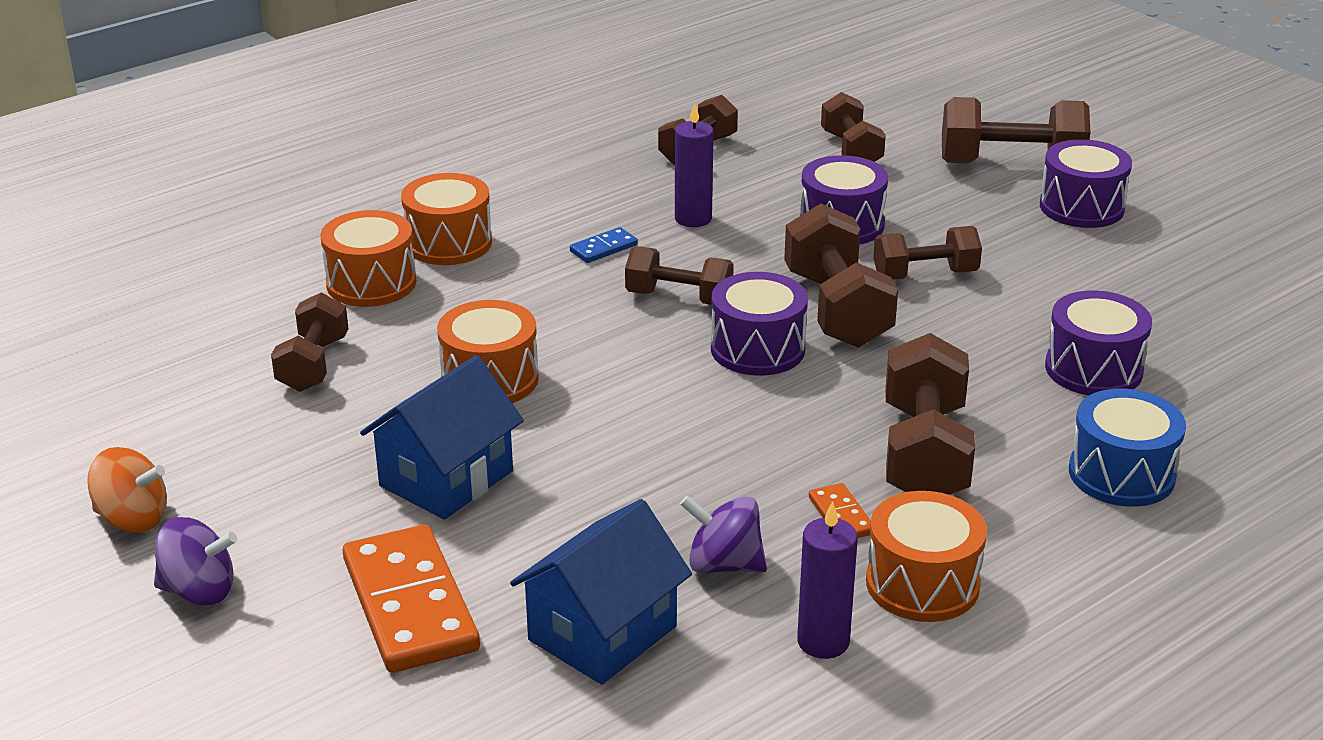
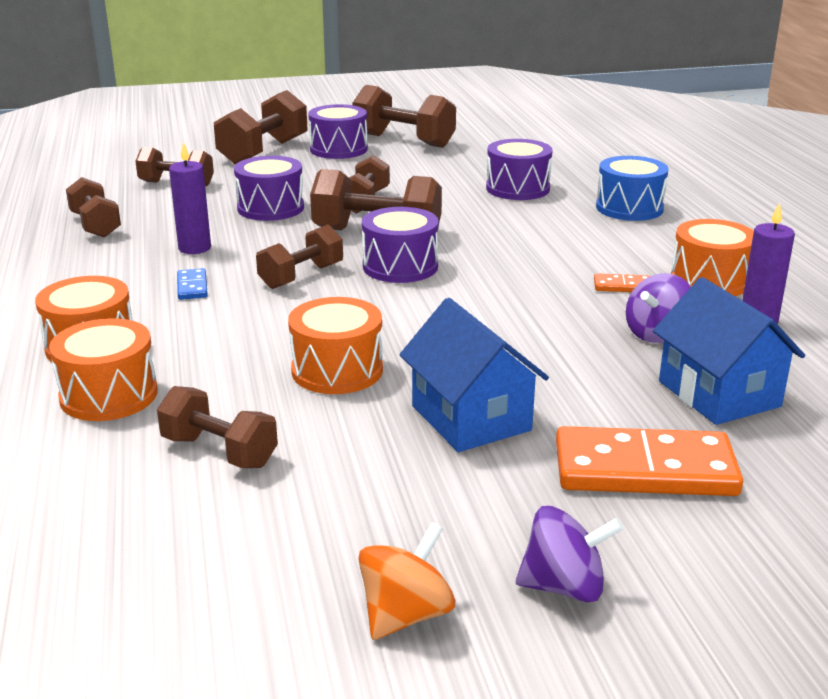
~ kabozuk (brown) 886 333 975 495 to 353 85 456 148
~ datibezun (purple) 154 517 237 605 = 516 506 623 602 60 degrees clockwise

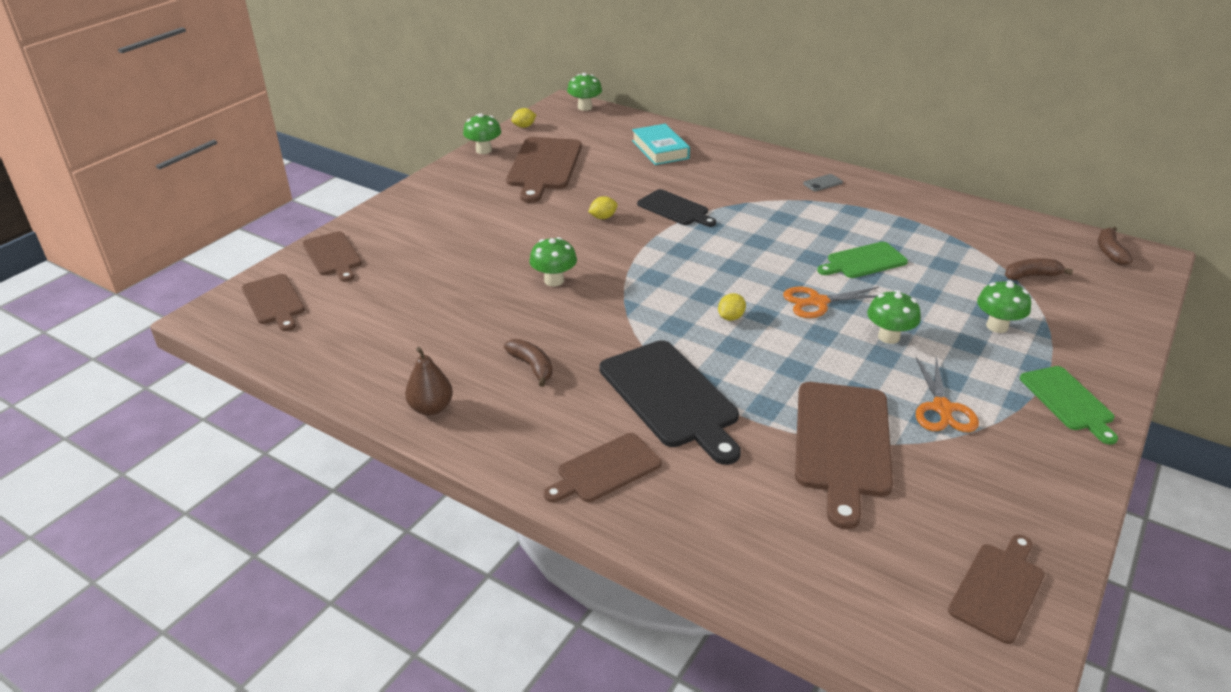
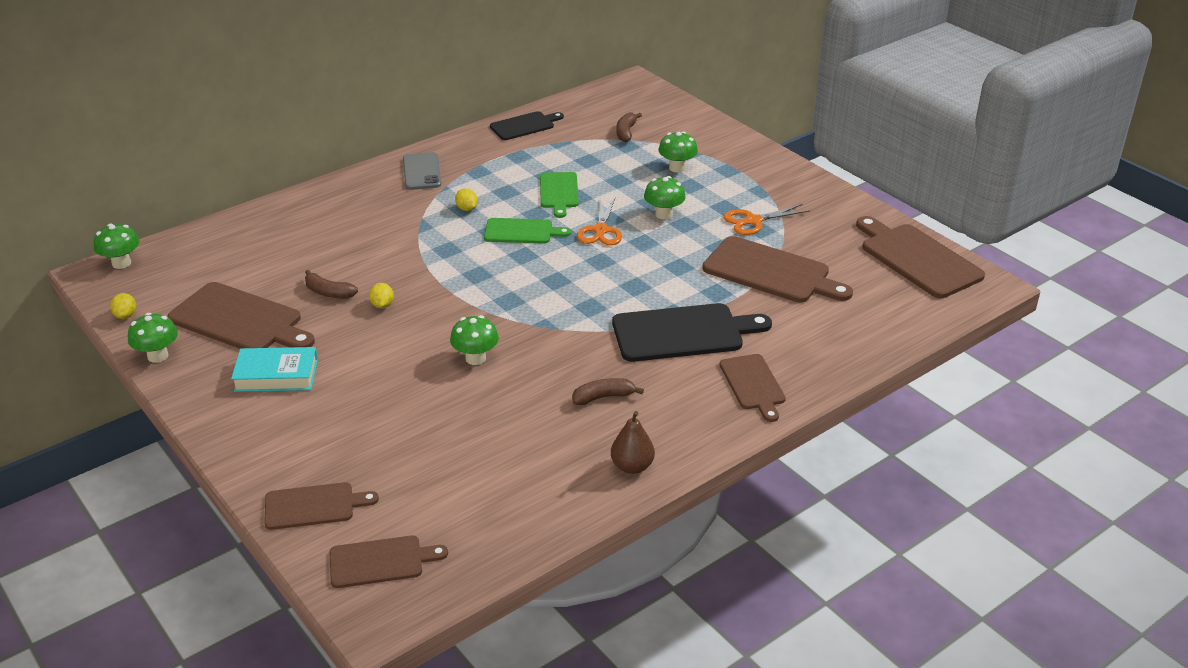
~ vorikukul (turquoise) 632 124 690 165 to 231 347 318 392
~ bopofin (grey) 803 174 843 191 = 403 152 441 190 x1.77
~ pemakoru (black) 637 189 716 227 to 490 111 564 140
~ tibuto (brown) 1098 227 1133 265 to 305 270 358 299
~ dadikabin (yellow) 718 293 746 321 to 455 188 478 211
~ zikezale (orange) 916 357 979 432 = 723 204 810 235 135 degrees clockwise
~ pemakoru (green) 1020 366 1118 445 to 484 218 571 244
~ pemakoru (brown) 948 535 1045 644 = 856 216 985 298 x1.66

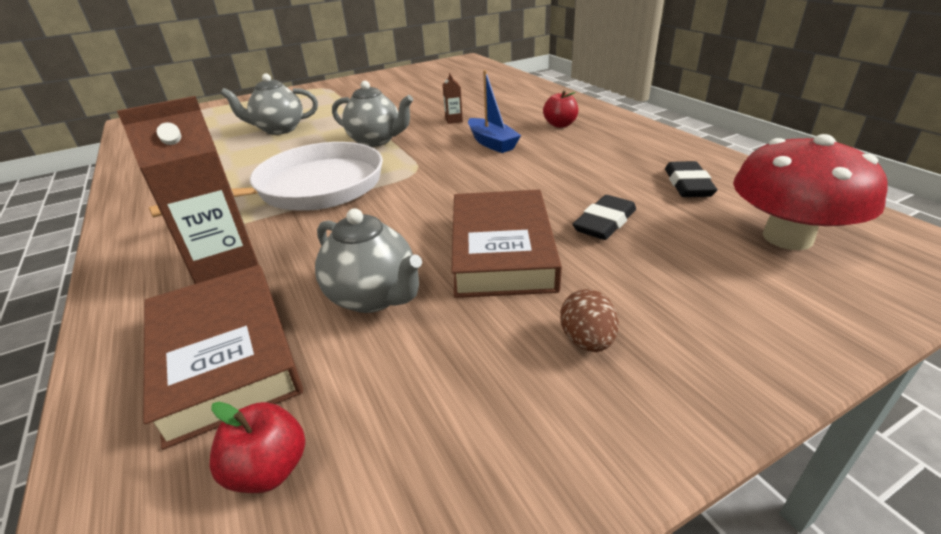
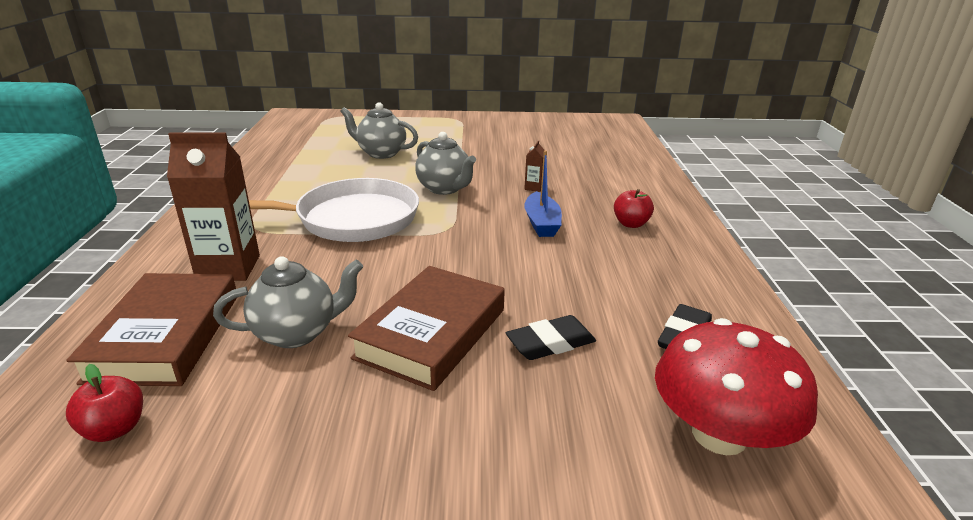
~ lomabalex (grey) 315 208 422 313 = 213 256 363 348 90 degrees counterclockwise
- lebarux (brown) 560 289 619 352

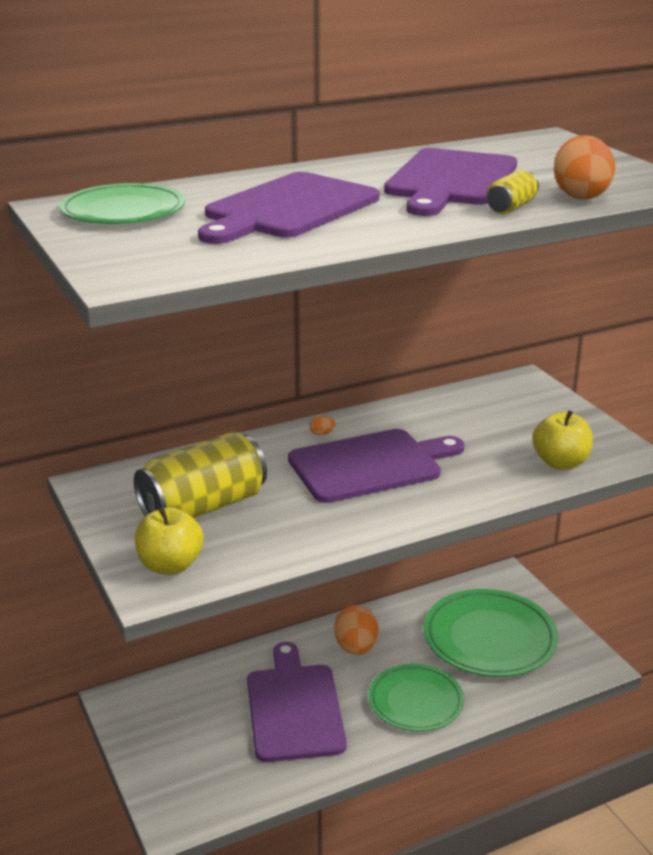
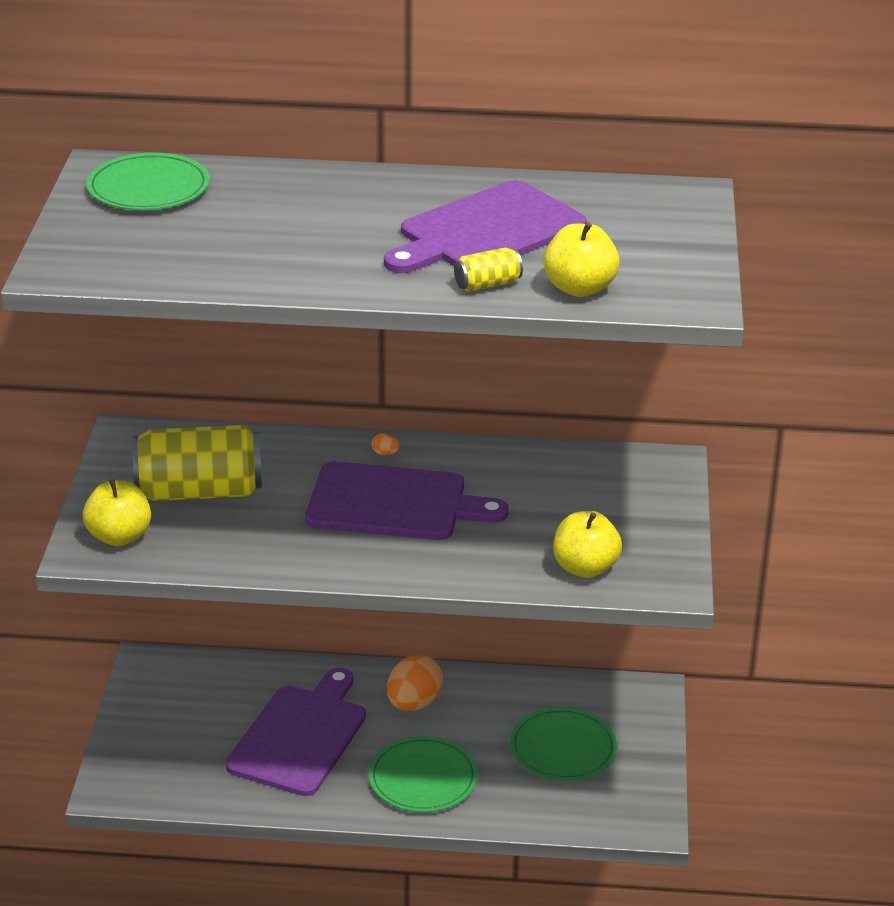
~ lebarux (orange) 554 135 616 199 to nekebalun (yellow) 543 222 620 297
- pemakoru (purple) 198 172 380 244
~ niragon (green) 423 589 558 677 = 510 707 617 781 x0.66

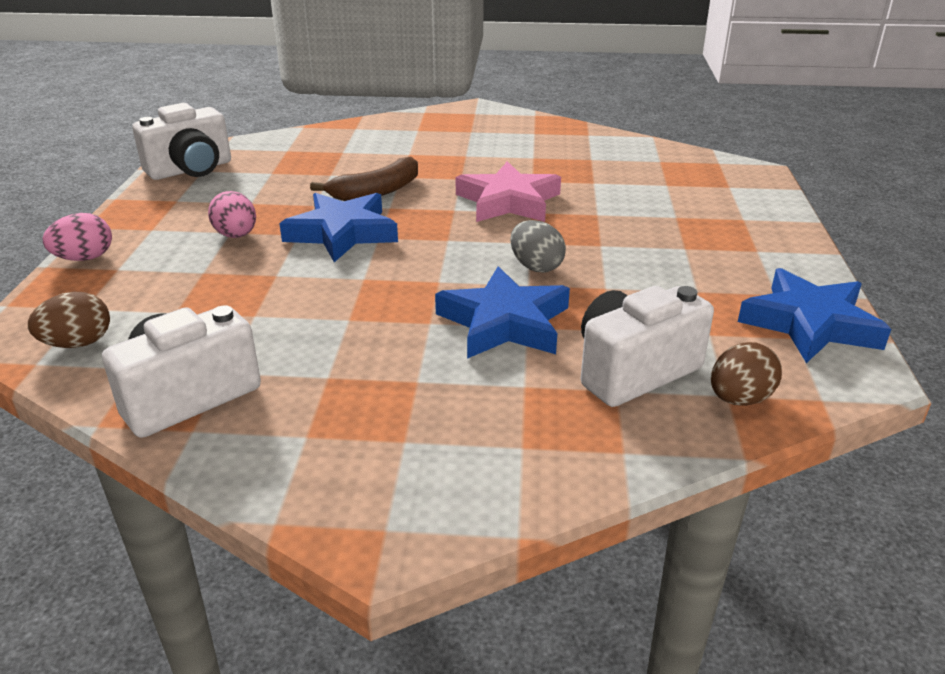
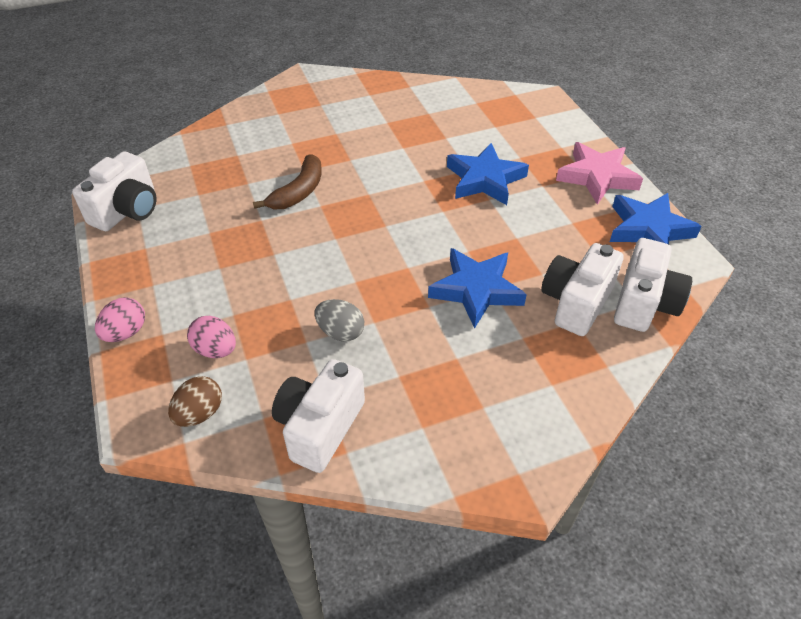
~ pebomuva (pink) 456 161 561 222 to 556 142 643 205
~ lebarux (pink) 208 191 256 238 to 187 316 236 358
~ pebomuva (blue) 279 193 398 262 to 447 143 529 205
~ lebarux (grey) 510 220 566 272 to 315 299 364 342
~ lebarux (brown) 711 342 782 406 to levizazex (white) 614 238 692 332

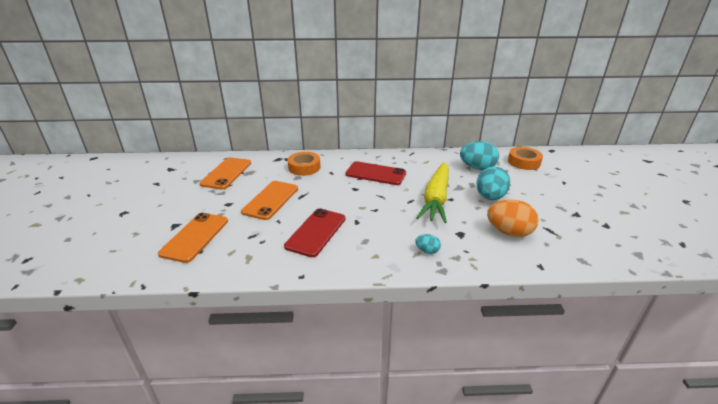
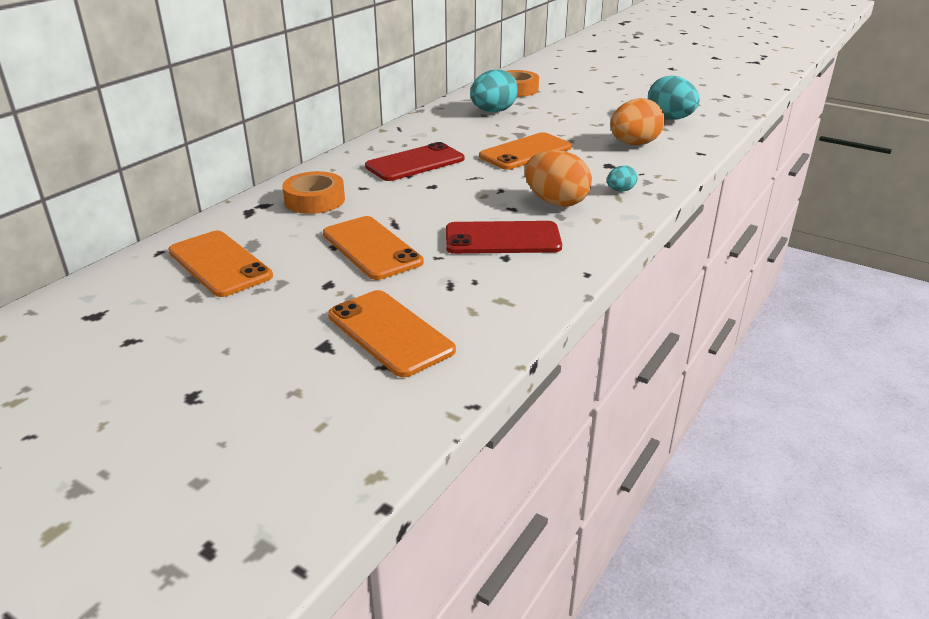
~ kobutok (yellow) 416 162 449 223 to bopofin (orange) 479 132 572 170
~ lebarux (turquoise) 477 166 510 200 to 648 76 700 120
~ bopofin (red) 284 208 345 257 = 446 221 562 254 60 degrees counterclockwise
+ lebarux (orange) 525 150 592 207

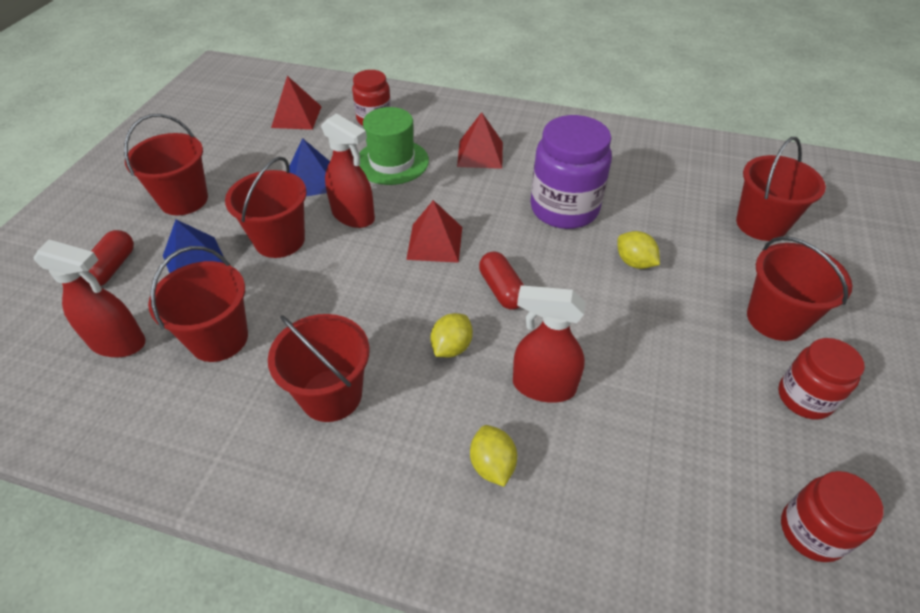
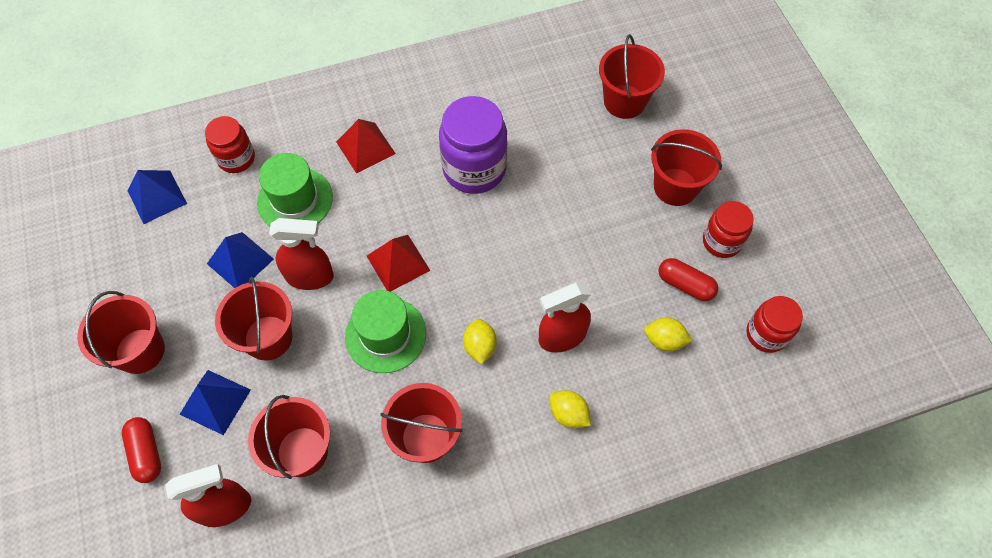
~ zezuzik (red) 271 76 322 130 to zezuzik (blue) 127 170 187 224
~ dadikabin (yellow) 618 231 660 269 to 644 318 692 351
~ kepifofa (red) 479 252 525 309 to 659 258 718 301
+ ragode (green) 345 290 426 373

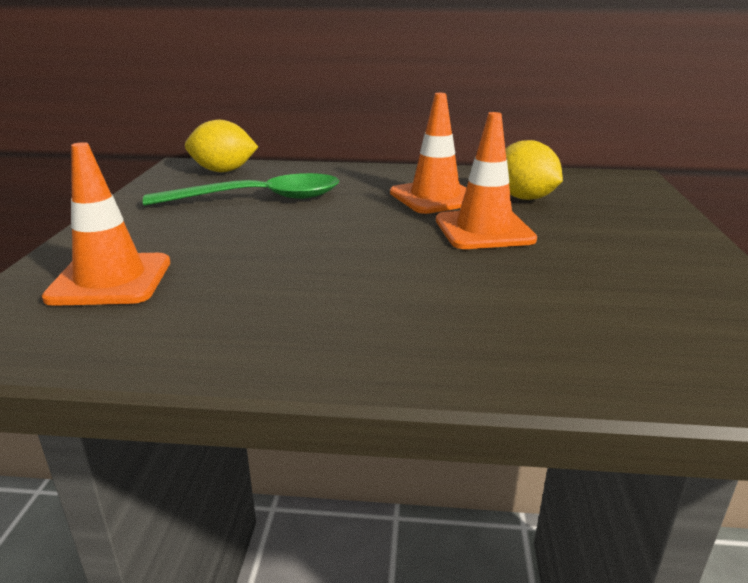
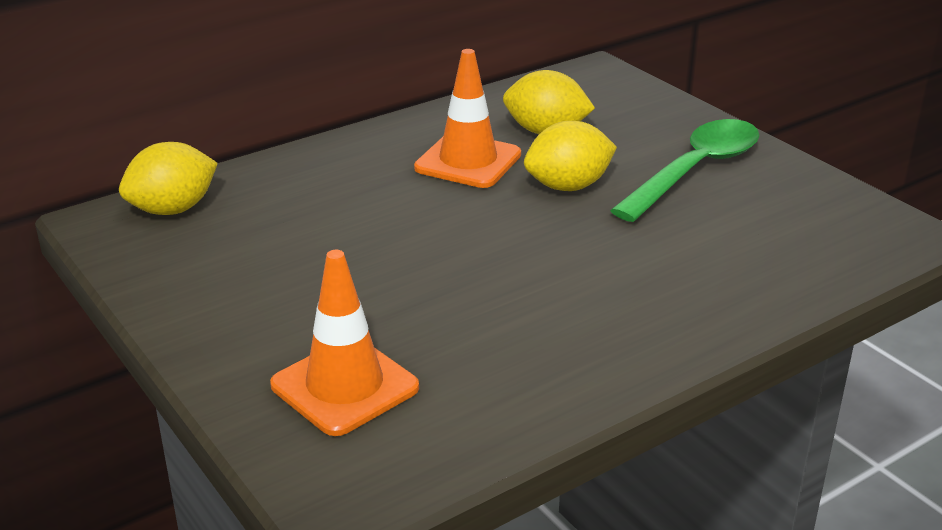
~ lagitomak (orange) 436 112 537 249 to dadikabin (yellow) 524 121 617 191
~ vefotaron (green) 143 173 339 206 to 610 119 759 222

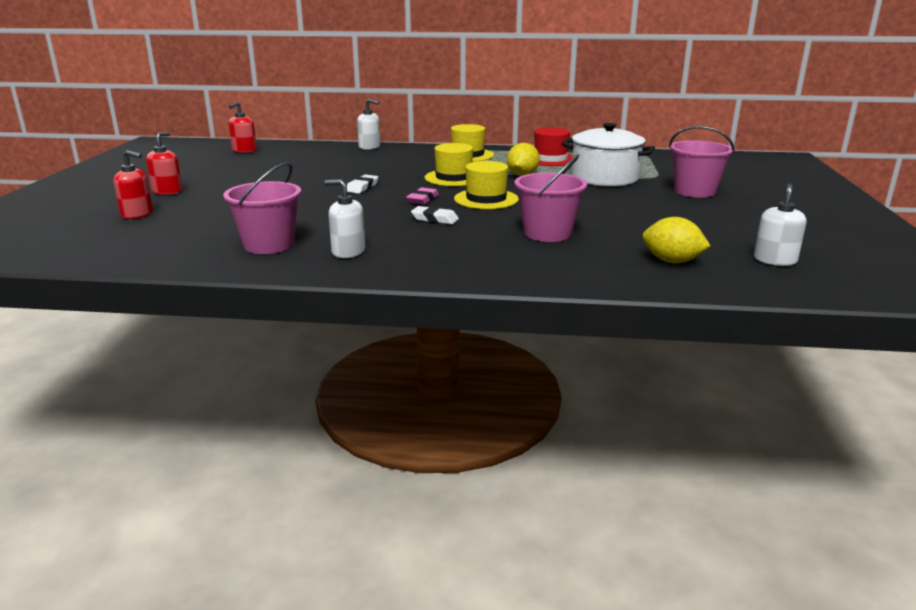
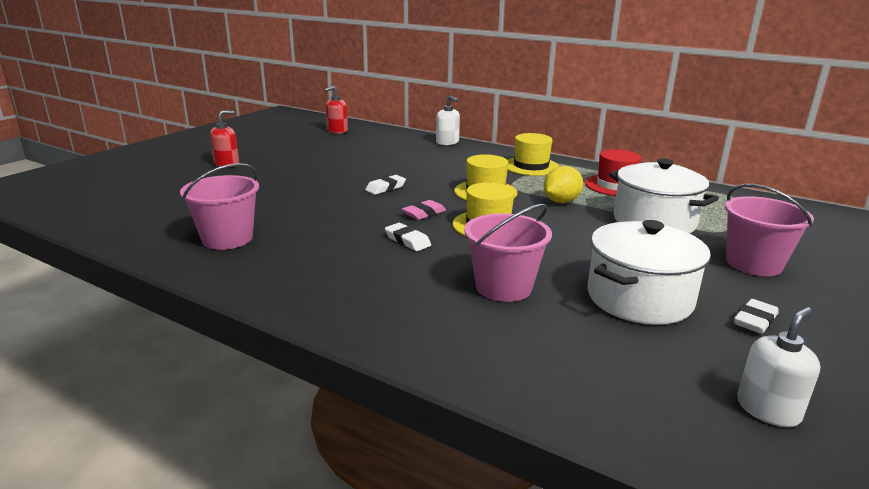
- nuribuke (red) 113 150 153 219
- nuribuke (white) 325 179 365 258
- dadikabin (yellow) 643 217 710 263
+ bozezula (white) 587 220 711 325
+ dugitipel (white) 734 299 779 334

